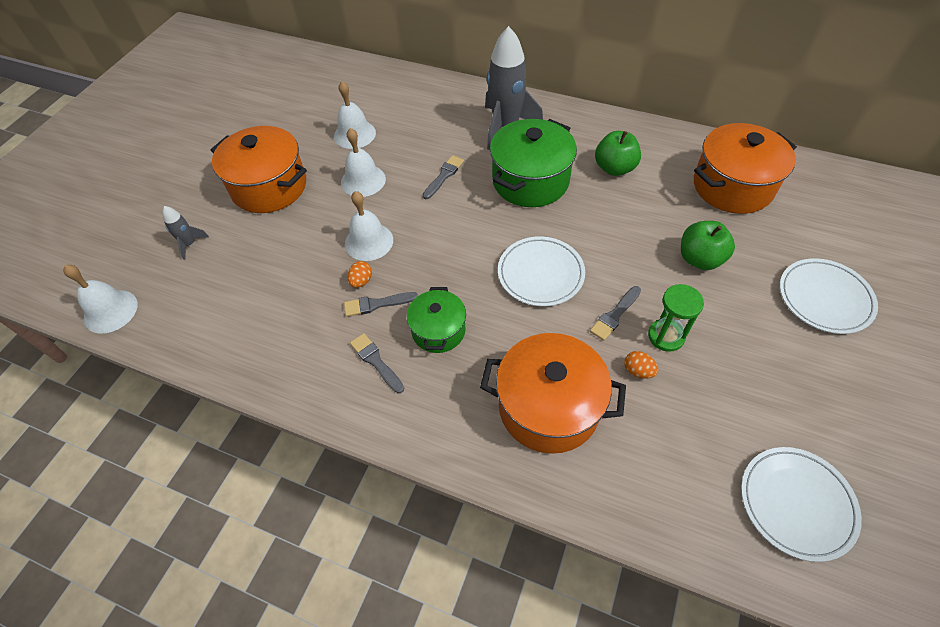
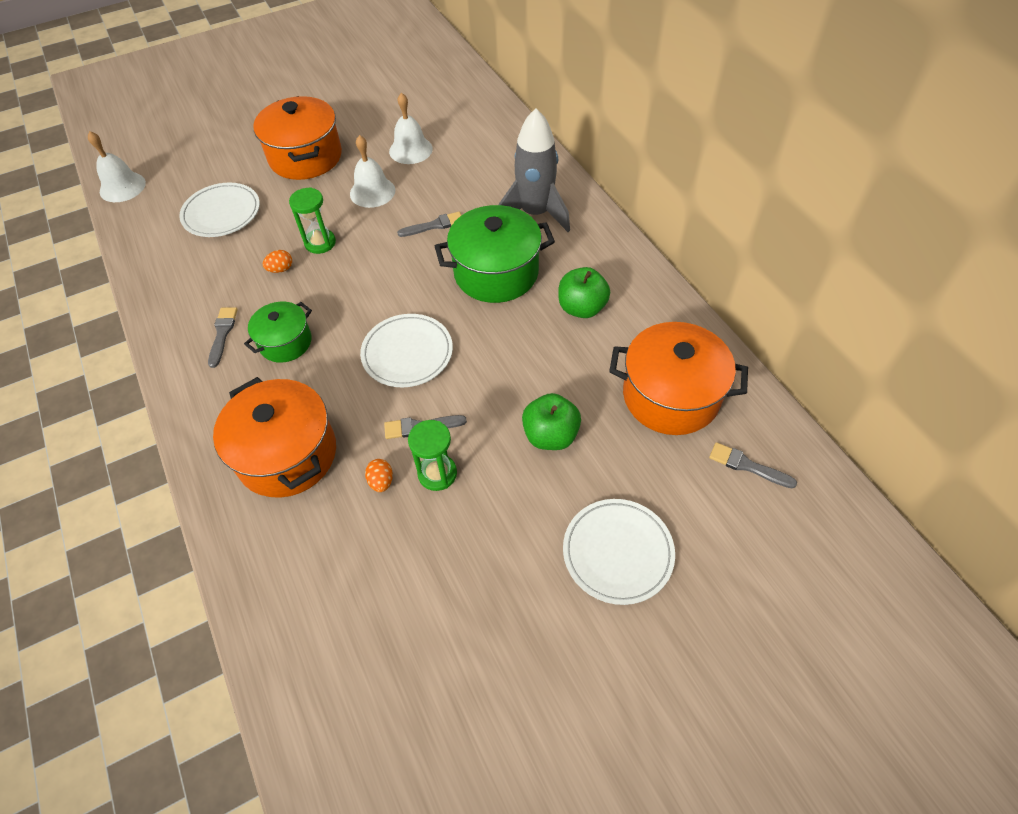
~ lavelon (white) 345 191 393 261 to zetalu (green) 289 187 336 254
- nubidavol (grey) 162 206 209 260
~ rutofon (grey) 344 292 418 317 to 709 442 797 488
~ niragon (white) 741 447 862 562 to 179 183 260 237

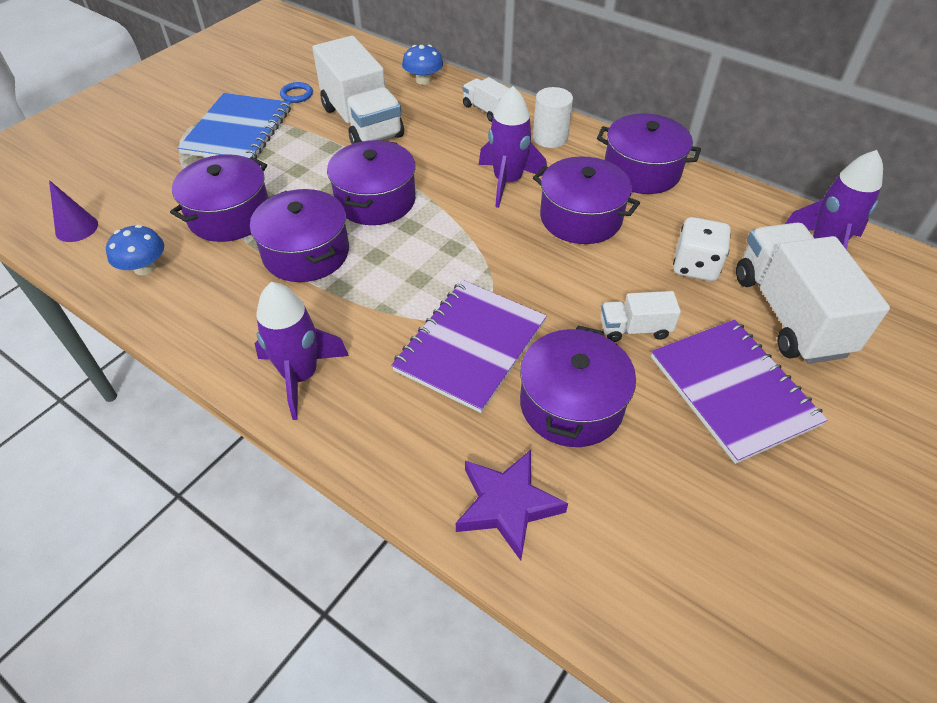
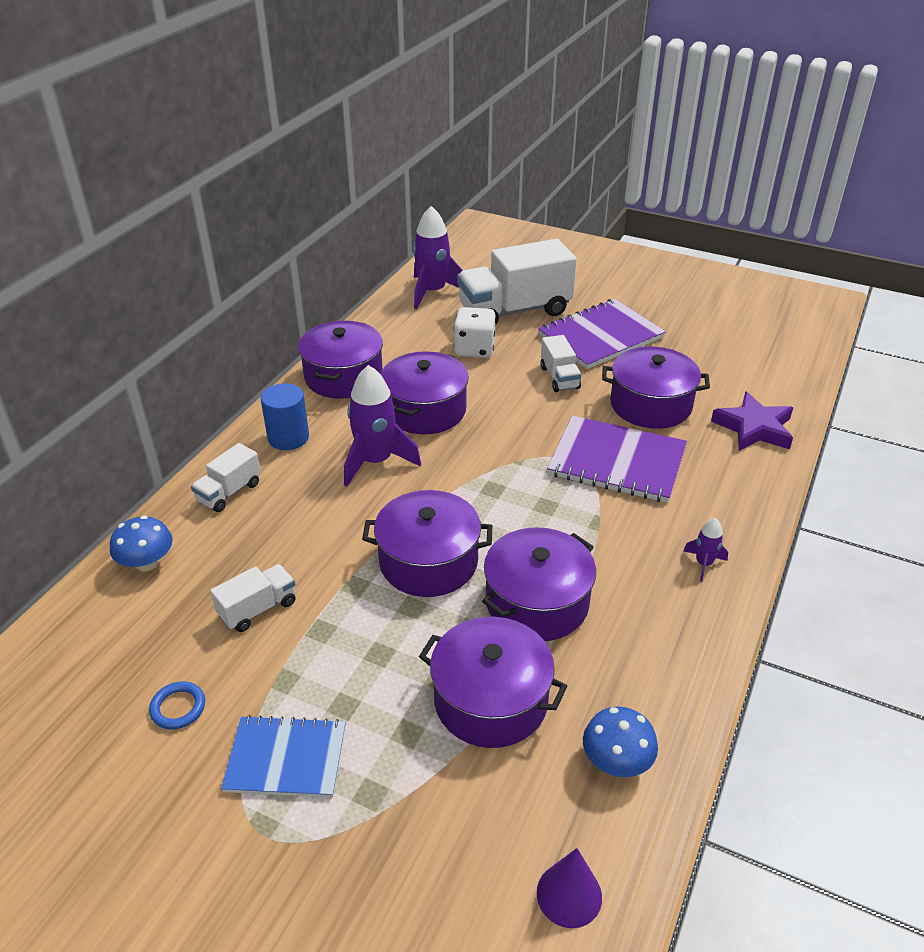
~ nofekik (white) 312 36 404 144 = 210 564 296 632 x0.48
~ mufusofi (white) 533 87 573 148 to mufusofi (blue) 261 383 309 450
~ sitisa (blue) 178 93 291 159 = 221 715 346 798 x0.66
~ nubidavol (purple) 255 282 349 420 = 683 518 728 582 x0.49

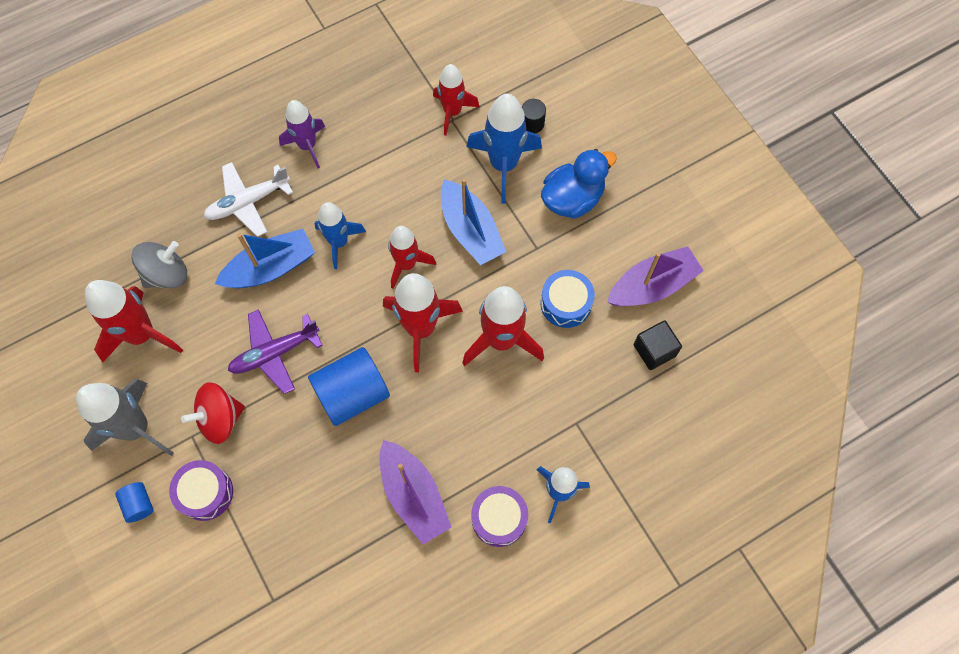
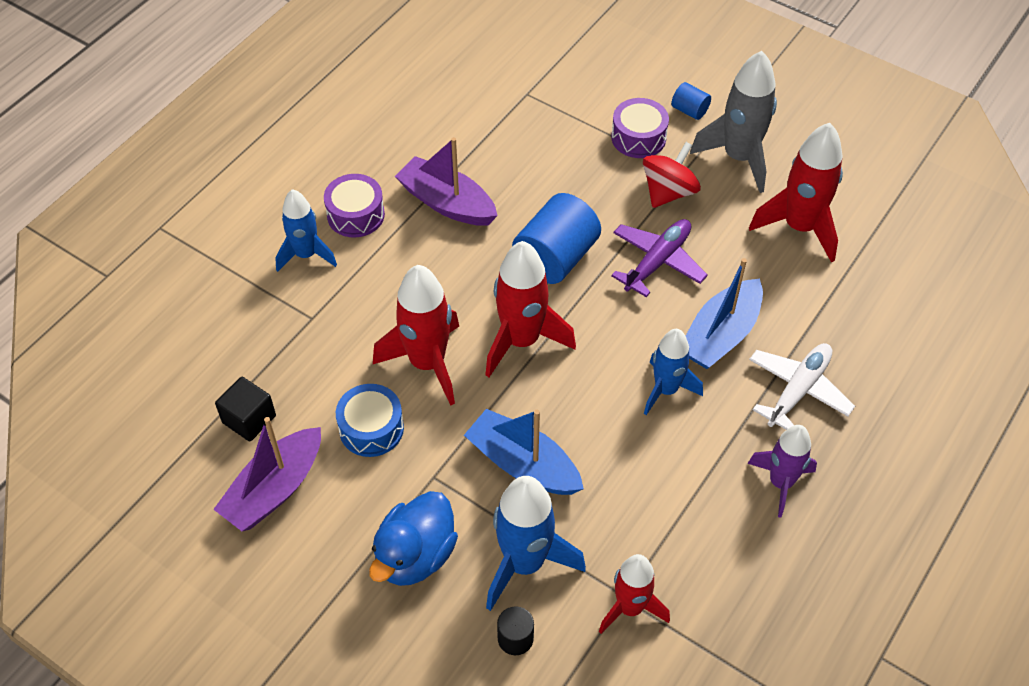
- nubidavol (red) 388 226 436 289
- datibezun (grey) 131 241 187 288

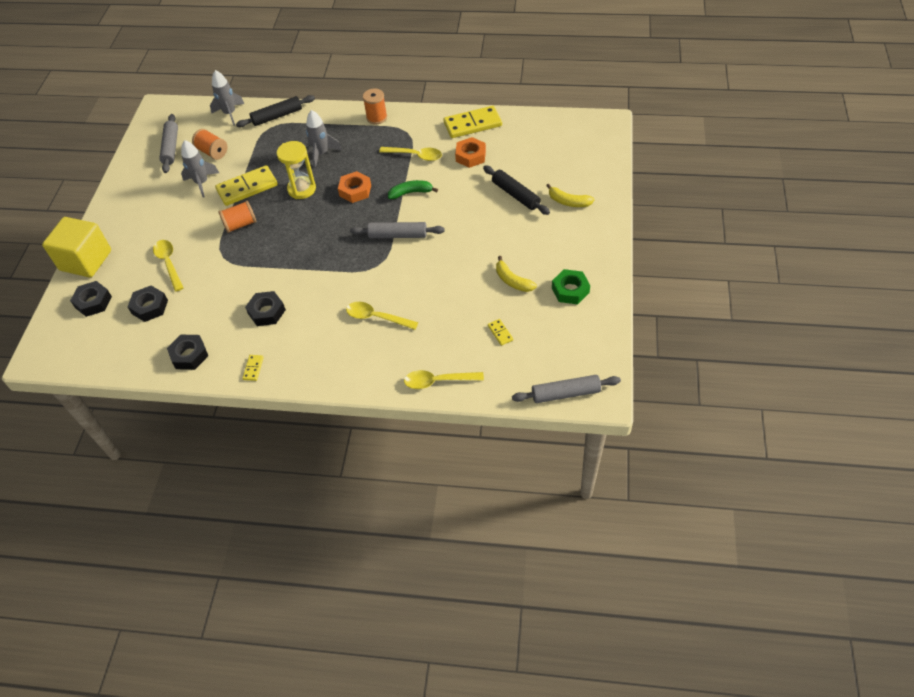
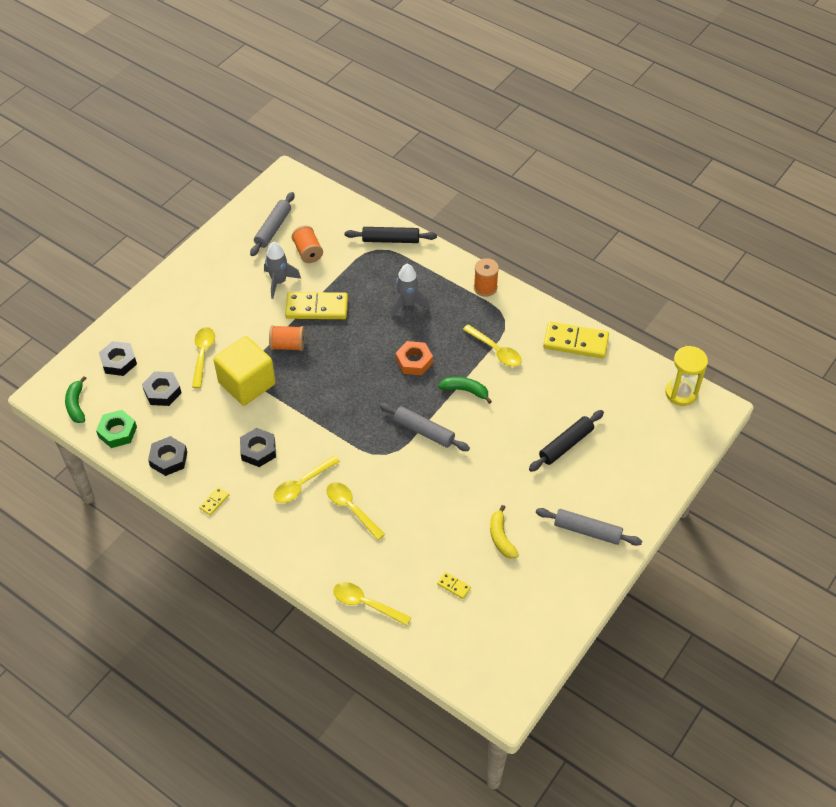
- nubidavol (grey) 210 70 244 126
- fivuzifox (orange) 455 137 486 168
~ zetalu (yellow) 277 141 316 199 to 665 346 708 406
~ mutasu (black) 483 166 550 215 = 529 410 604 472 60 degrees clockwise
- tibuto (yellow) 546 184 595 207
~ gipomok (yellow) 42 217 111 277 to 213 336 276 406
~ fivuzifox (green) 552 269 590 304 to 96 410 137 448
~ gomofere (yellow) 488 319 513 346 = 437 572 471 599 60 degrees counterclockwise
~ mutasu (grey) 512 375 621 403 to 536 508 642 546
+ tibuto (green) 65 376 87 423
+ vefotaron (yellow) 274 455 340 503

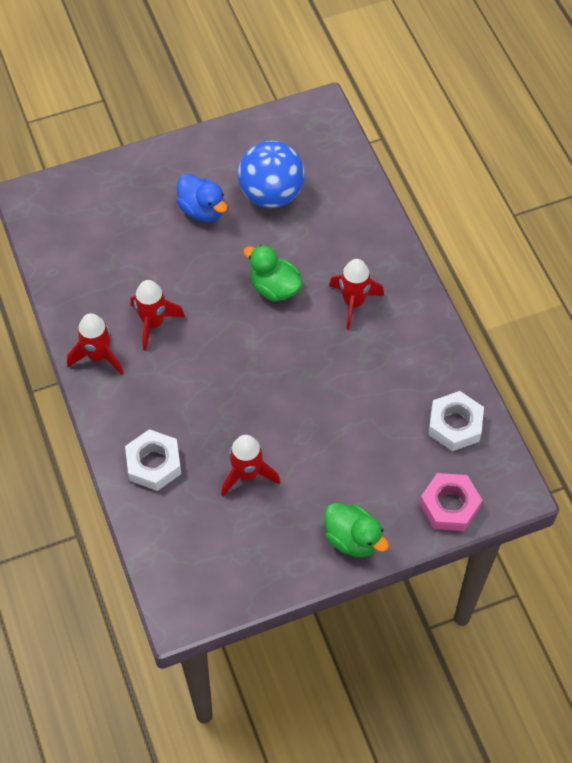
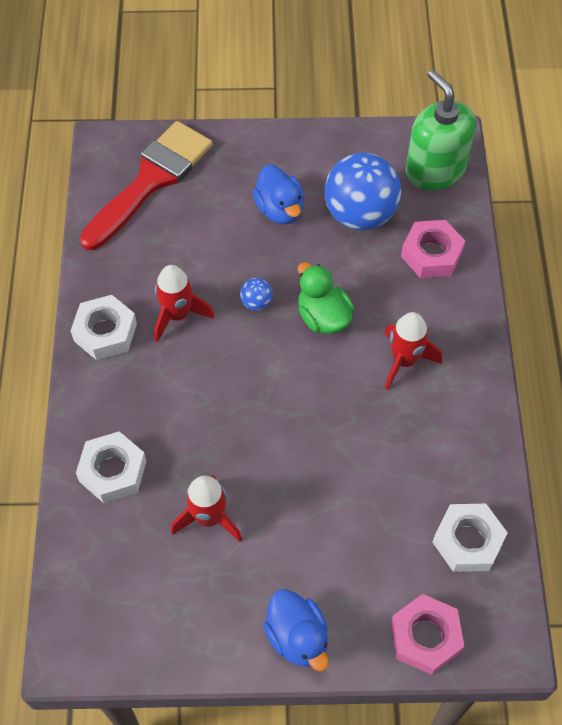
~ nubidavol (red) 67 313 124 375 to fivuzifox (white) 70 295 137 360
~ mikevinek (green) 324 503 389 557 to mikevinek (blue) 263 589 329 672
+ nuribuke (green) 406 70 476 190
+ rutofon (red) 80 121 213 250
+ fivuzifox (pink) 401 220 465 278
+ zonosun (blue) 240 278 273 310

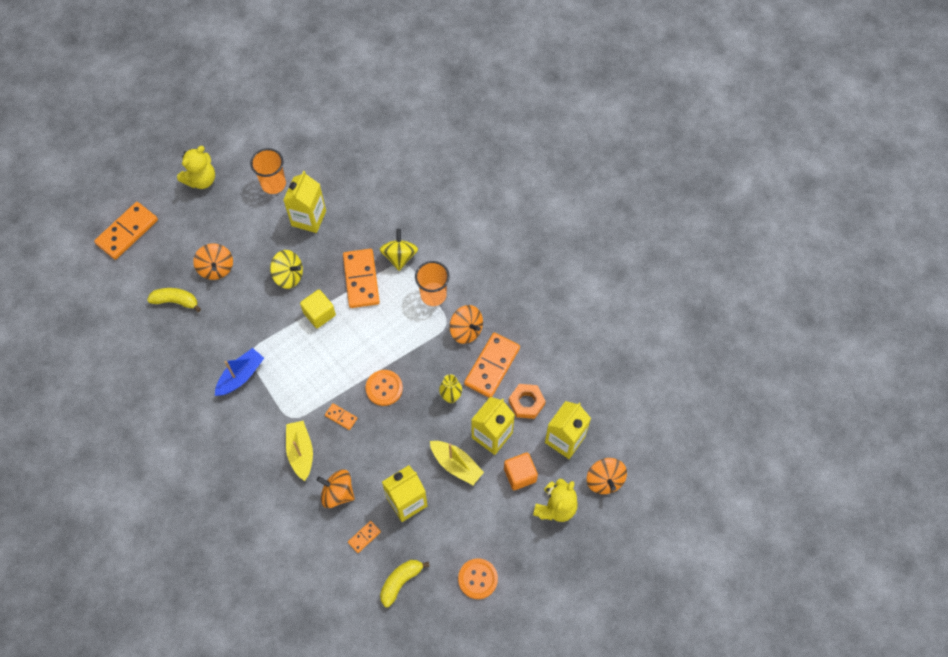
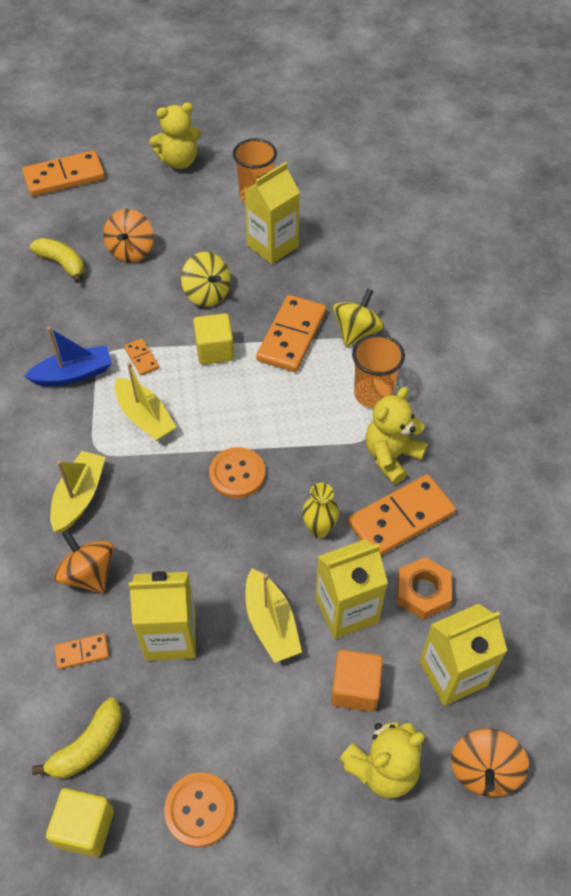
~ datibezun (orange) 450 305 483 344 to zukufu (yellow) 365 387 428 484
~ gomofere (orange) 325 403 357 430 to 124 338 159 376
~ tibuto (yellow) 380 560 430 607 = 32 698 122 779 150 degrees clockwise
+ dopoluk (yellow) 115 363 176 441
+ gipomok (yellow) 46 788 114 857

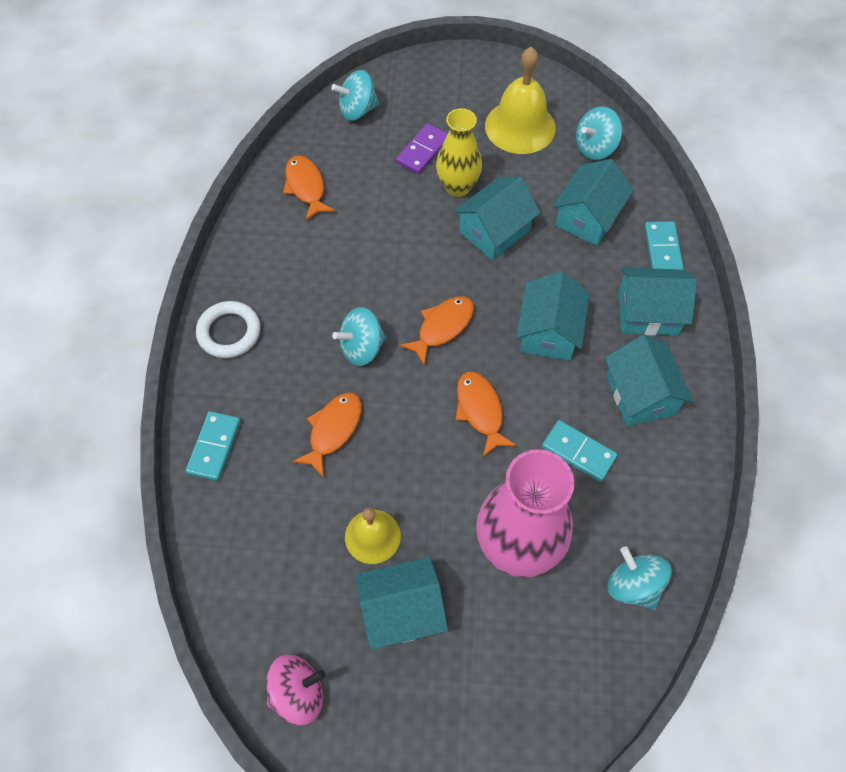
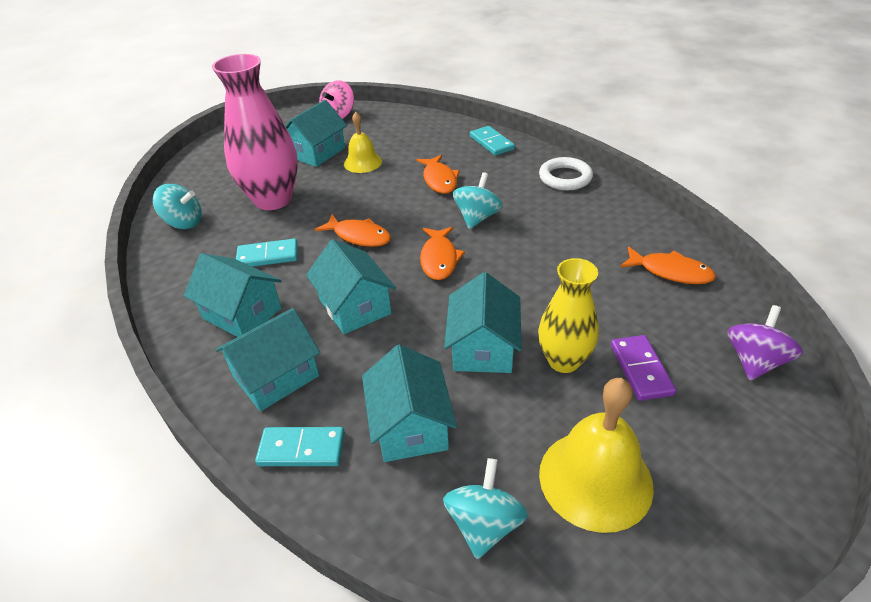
~ datibezun (turquoise) 331 70 379 121 to datibezun (purple) 728 305 803 381
~ gomofere (turquoise) 644 221 684 270 = 255 427 345 466 45 degrees counterclockwise

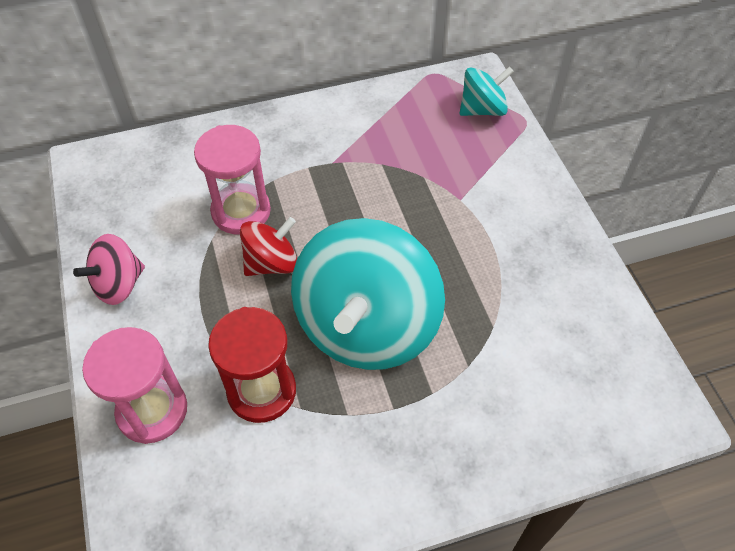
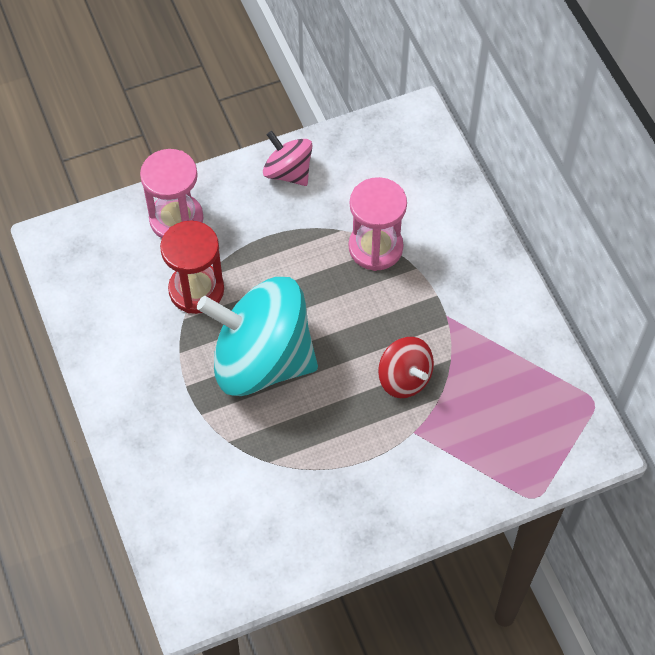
- datibezun (turquoise) 460 66 514 116
~ datibezun (red) 240 217 297 276 to 378 337 434 398

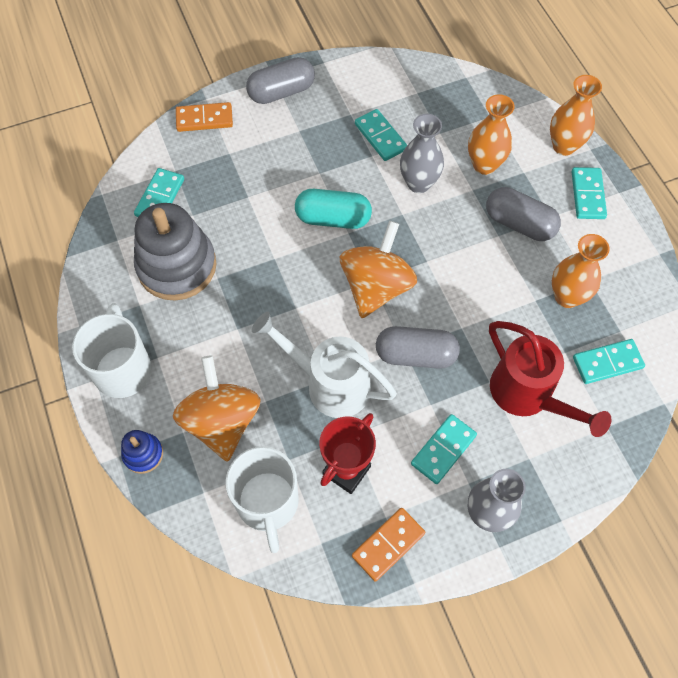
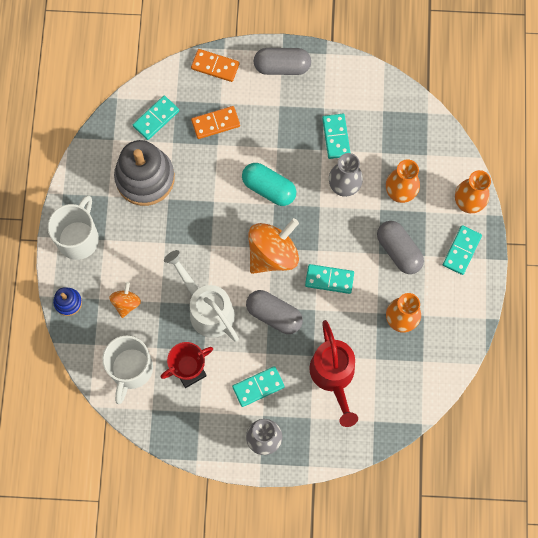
~ gomofere (turquoise) 573 339 645 384 to 305 264 354 294
~ datibezun (orange) 173 355 261 462 = 109 282 141 318 x0.52
~ gomofere (orange) 352 508 425 582 to 191 106 240 139

